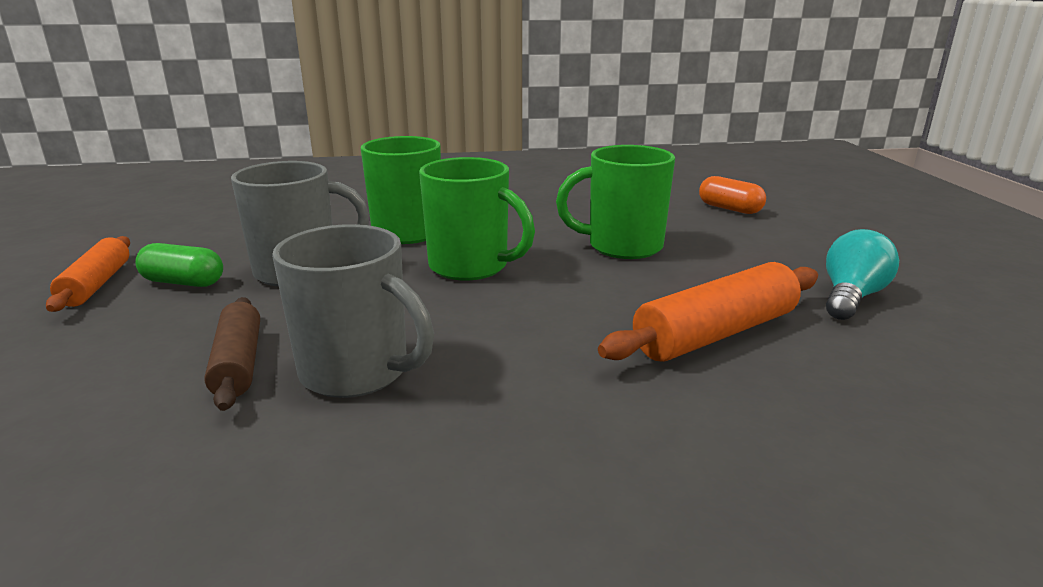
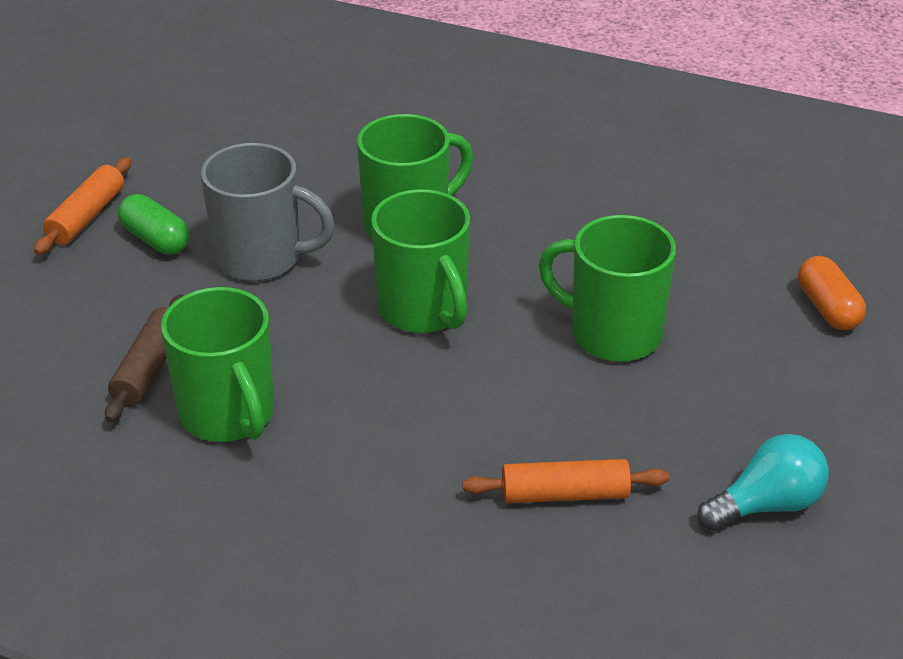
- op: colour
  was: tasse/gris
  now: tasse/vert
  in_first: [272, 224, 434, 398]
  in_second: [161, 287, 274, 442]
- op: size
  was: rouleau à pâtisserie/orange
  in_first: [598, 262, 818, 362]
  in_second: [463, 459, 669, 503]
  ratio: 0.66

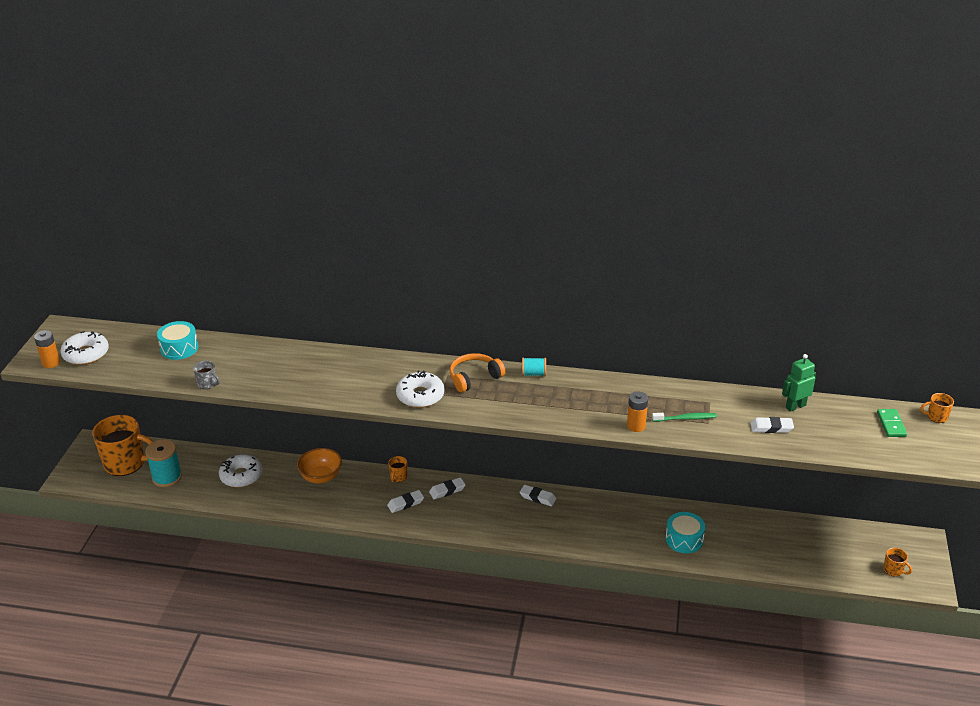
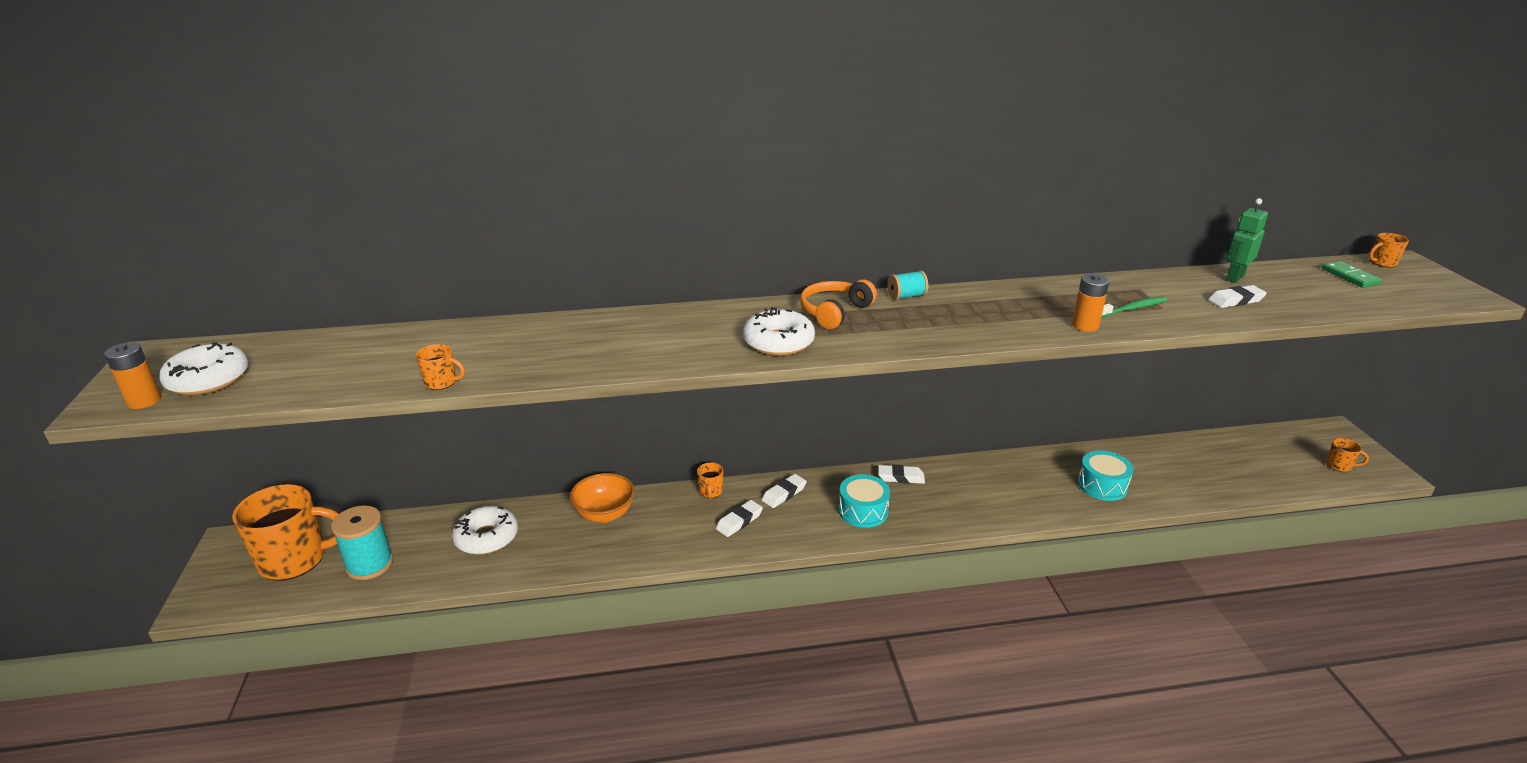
- op: relocated
  was: tambour/turquoise
  in_first: [157, 321, 199, 360]
  in_second: [838, 474, 890, 528]
- op: colour
  was: tasse/gris
  now: tasse/orange
  in_first: [193, 361, 220, 389]
  in_second: [416, 344, 465, 390]

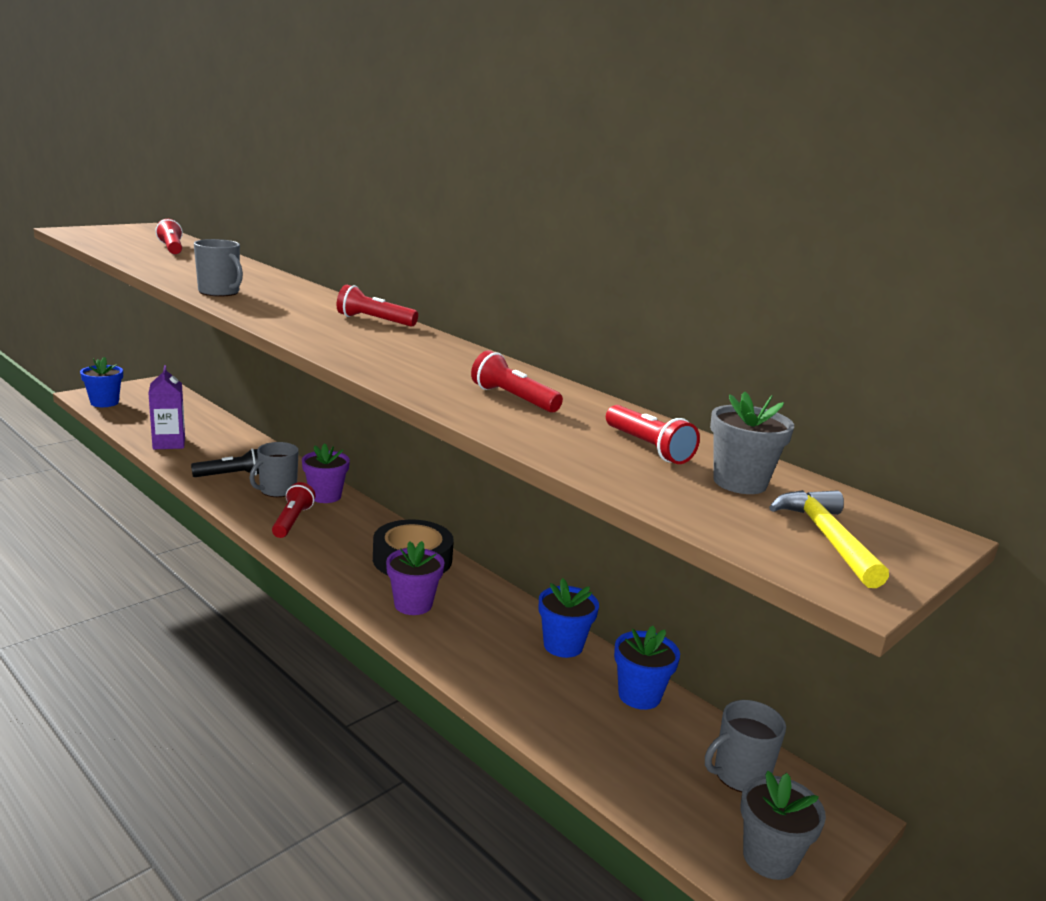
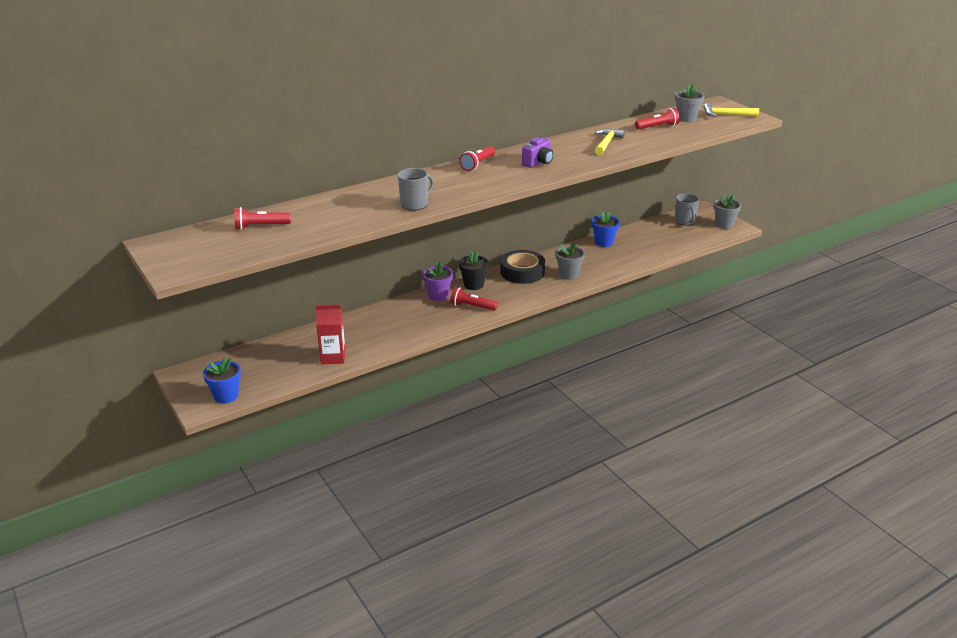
- op: exchanged
  was: lampe de poche/rouge
  now: marteau/jaune
  in_first: [471, 350, 563, 413]
  in_second: [595, 128, 625, 155]
- op: colour
  was: brique de lait/violet
  now: brique de lait/rouge
  in_first: [148, 365, 185, 449]
  in_second: [316, 304, 345, 364]
- op: missing
  was: tasse/gris
  in_first: [249, 442, 299, 497]
- op: missing
  was: lampe de poche/noir
  in_first: [191, 449, 259, 477]
- op: colour
  was: pot de fleurs/violet
  now: pot de fleurs/gris
  in_first: [386, 541, 444, 615]
  in_second: [555, 242, 585, 280]
- op: missing
  was: pot de fleurs/bleu
  in_first: [614, 626, 680, 710]
- op: appeared
  now: appareil photo/violet
  in_second: [522, 137, 553, 168]
- op: appeared
  now: pot de fleurs/noir
  in_second: [459, 251, 489, 290]

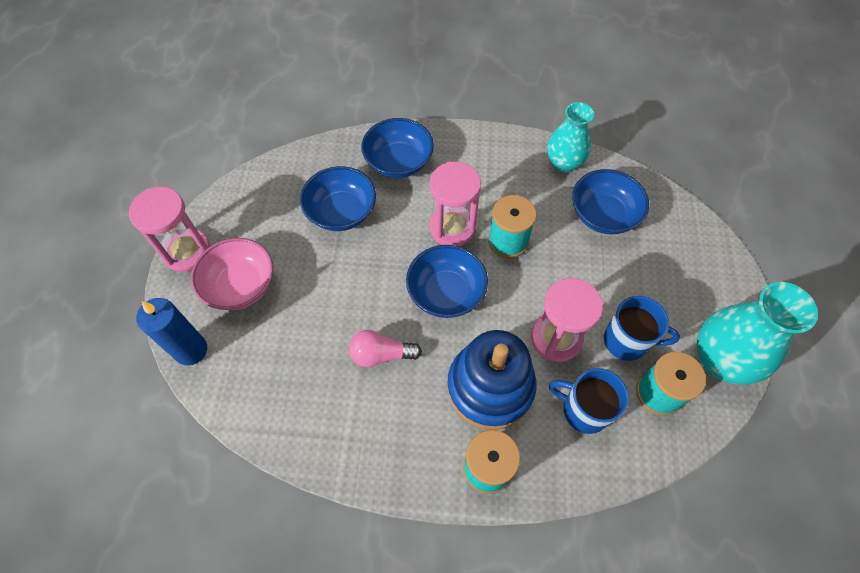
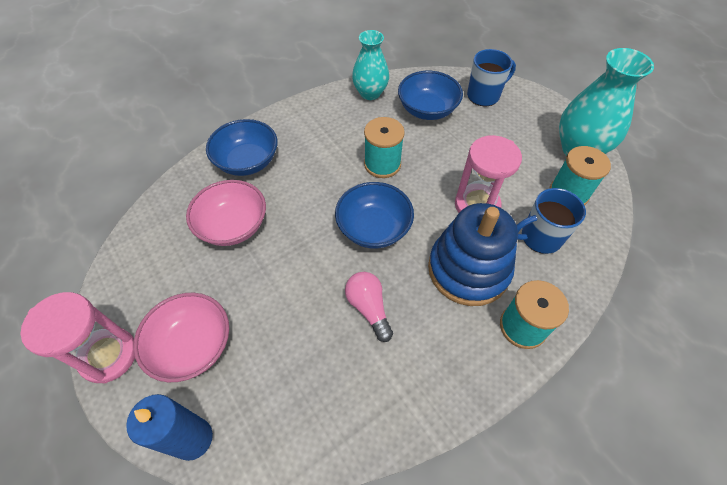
- op: missing
  was: sablier/rose
  in_first: [429, 161, 481, 246]
- op: colour
  was: bol/bleu
  now: bol/rose
  in_first: [300, 166, 376, 231]
  in_second: [186, 180, 266, 246]
- op: relocated
  was: tasse/bleu
  in_first: [604, 296, 680, 361]
  in_second: [467, 49, 516, 107]
- op: spun
  was: ampoule/rose
  in_first: [349, 330, 422, 367]
  in_second: [345, 272, 393, 342]
  clockwise: 105

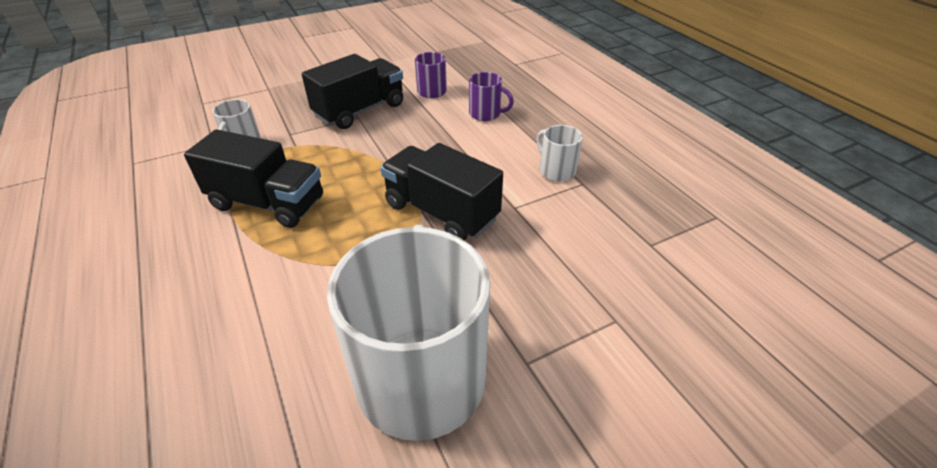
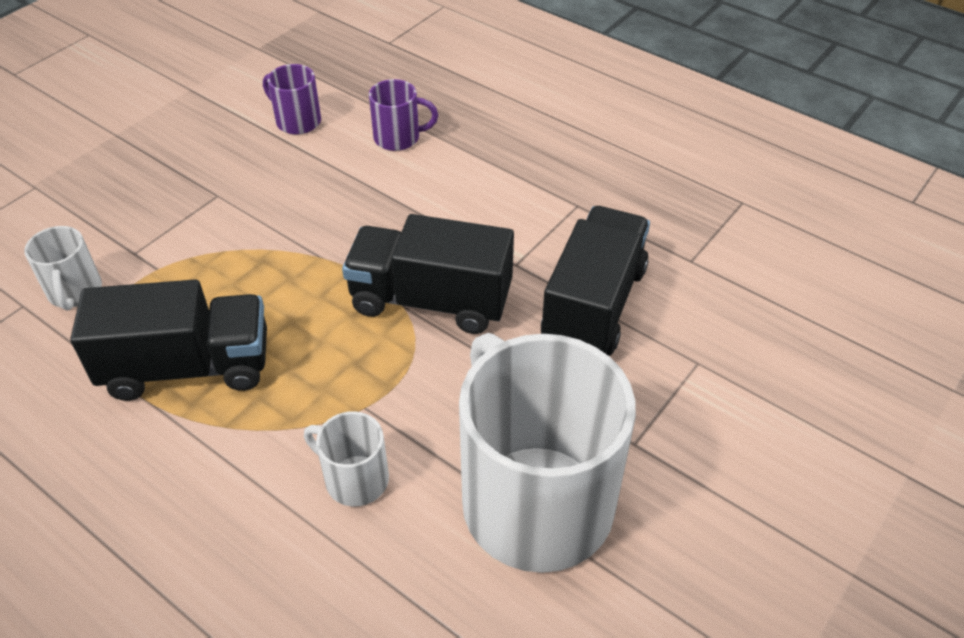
- op: relocated
  was: camion/noir
  in_first: [302, 54, 403, 129]
  in_second: [541, 206, 650, 356]
- op: relocated
  was: tasse/blanc
  in_first: [537, 125, 583, 182]
  in_second: [304, 411, 389, 507]

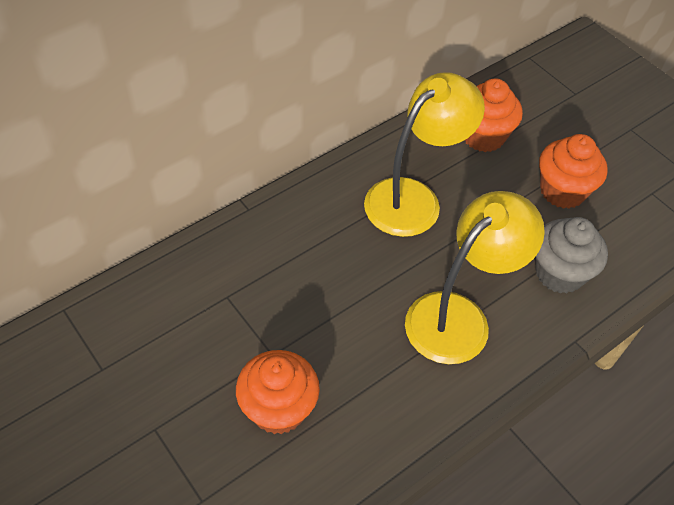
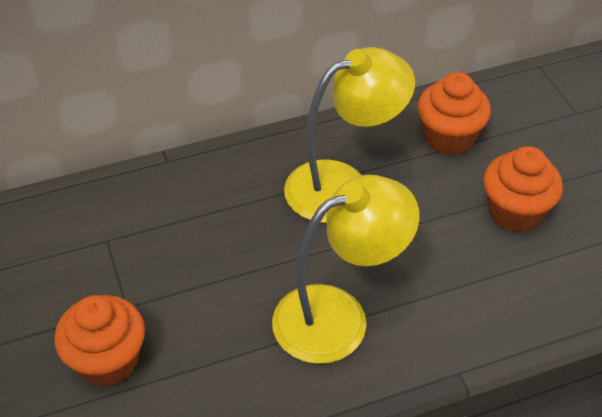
- op: missing
  was: muffin/gris
  in_first: [535, 217, 608, 294]

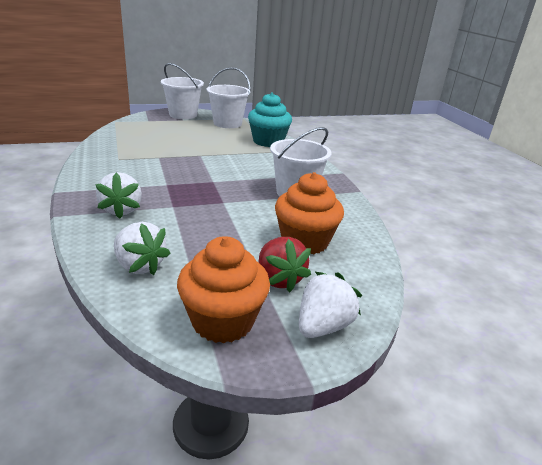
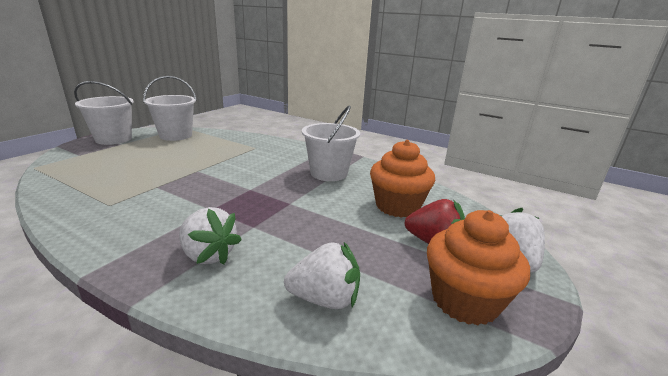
- op: missing
  was: muffin/turquoise
  in_first: [248, 92, 292, 147]

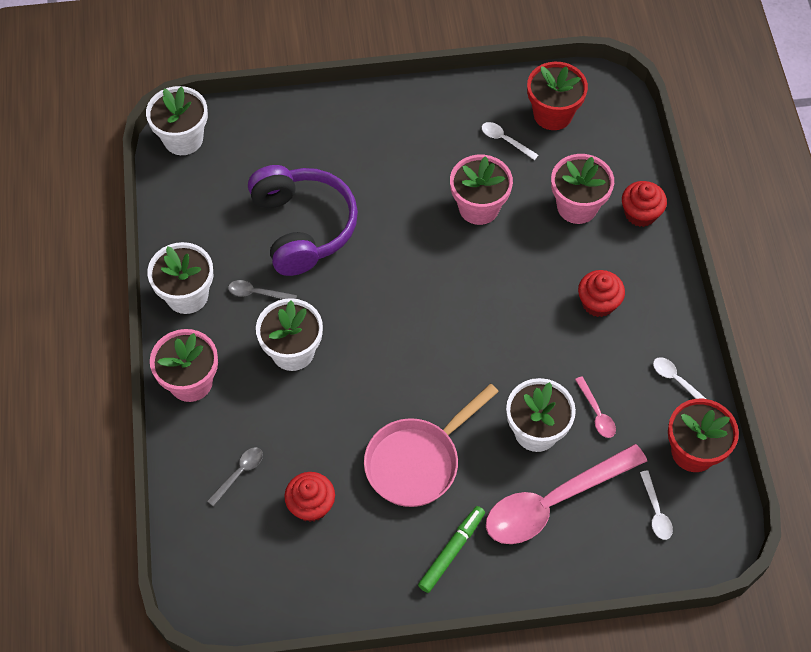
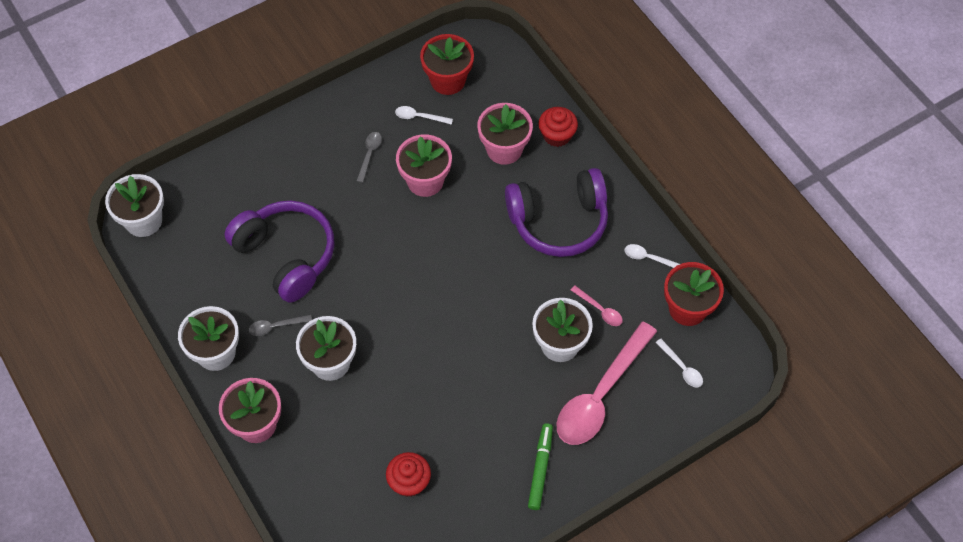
- op: exchanged
  was: muffin/rouge
  now: casque audio/violet
  in_first: [578, 270, 625, 317]
  in_second: [505, 168, 608, 257]
- op: missing
  was: poêle/rose
  in_first: [364, 384, 499, 507]
- op: relocated
  was: cuillère/gris
  in_first: [207, 447, 263, 507]
  in_second: [357, 132, 382, 183]

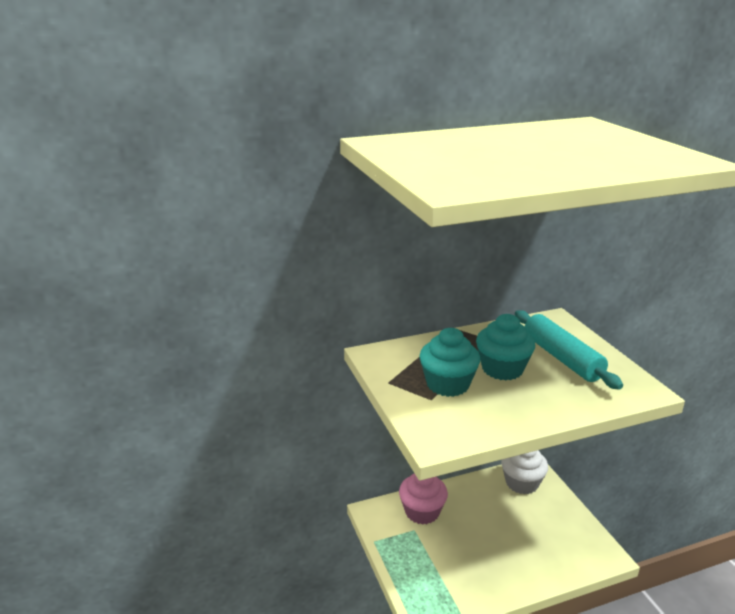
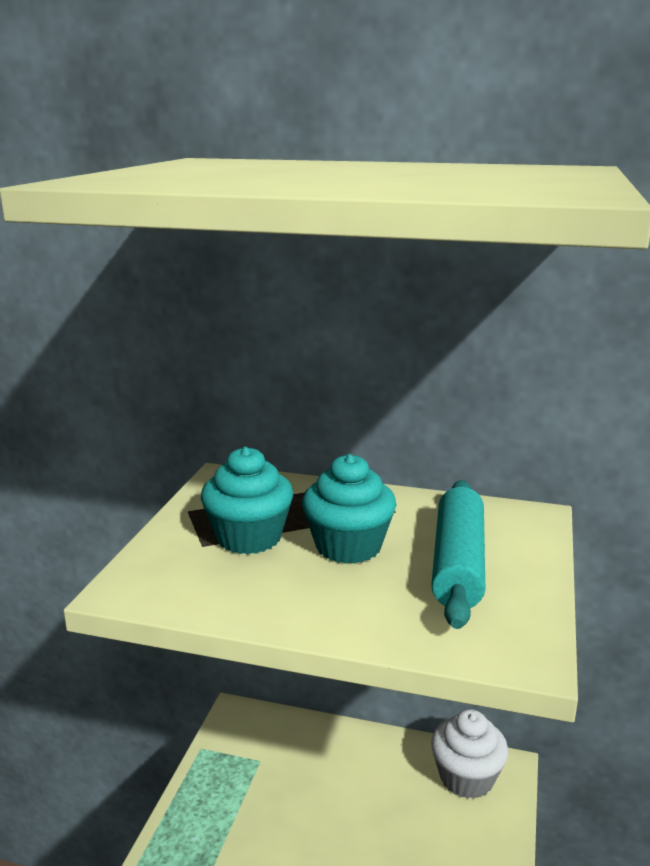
- op: missing
  was: muffin/rose
  in_first: [399, 473, 448, 525]

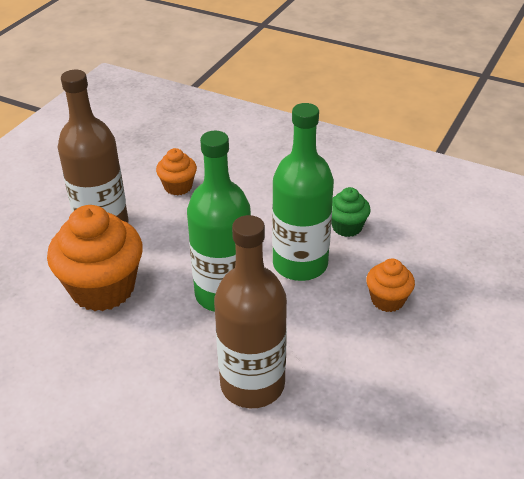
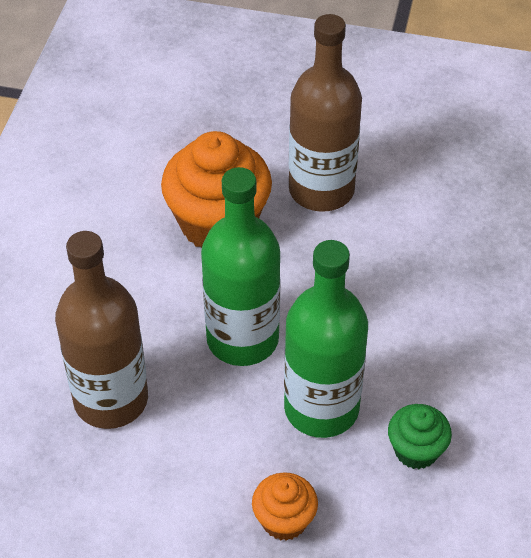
- op: missing
  was: muffin/orange
  in_first: [156, 148, 197, 195]

